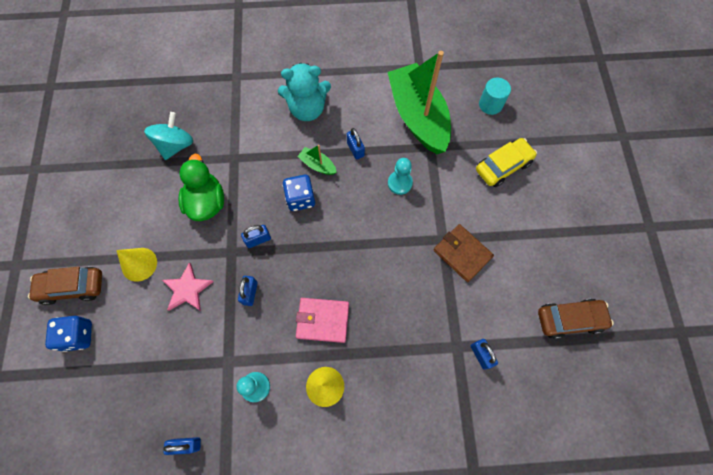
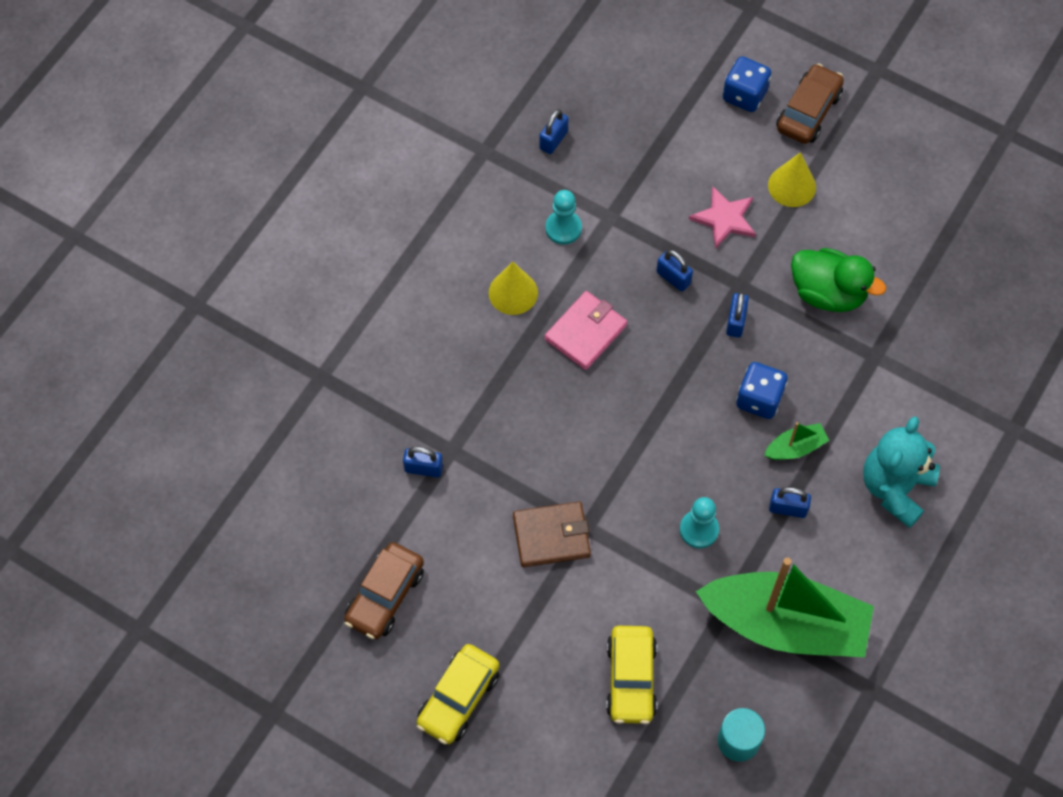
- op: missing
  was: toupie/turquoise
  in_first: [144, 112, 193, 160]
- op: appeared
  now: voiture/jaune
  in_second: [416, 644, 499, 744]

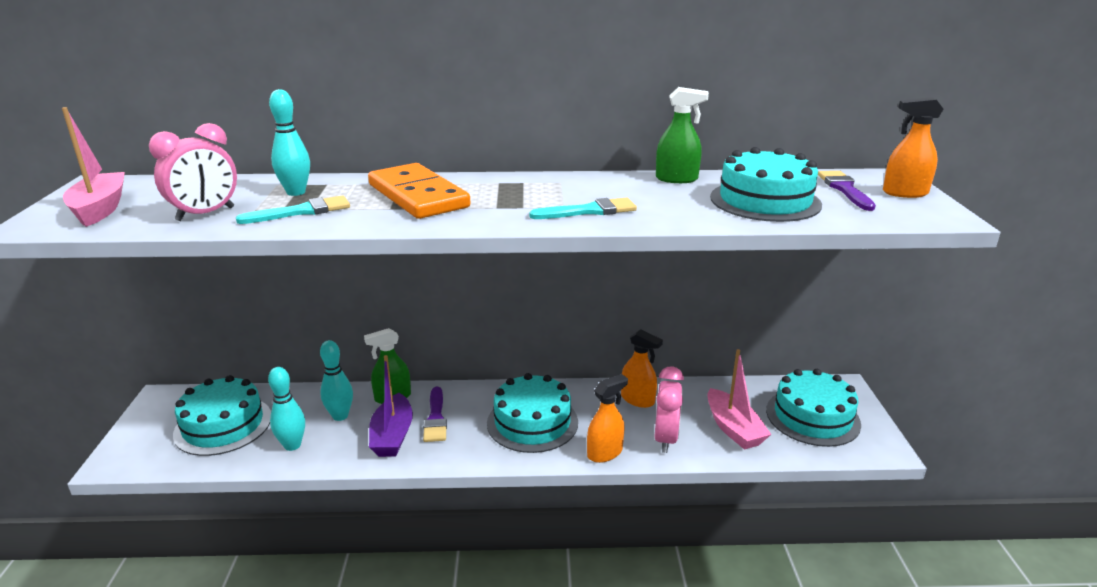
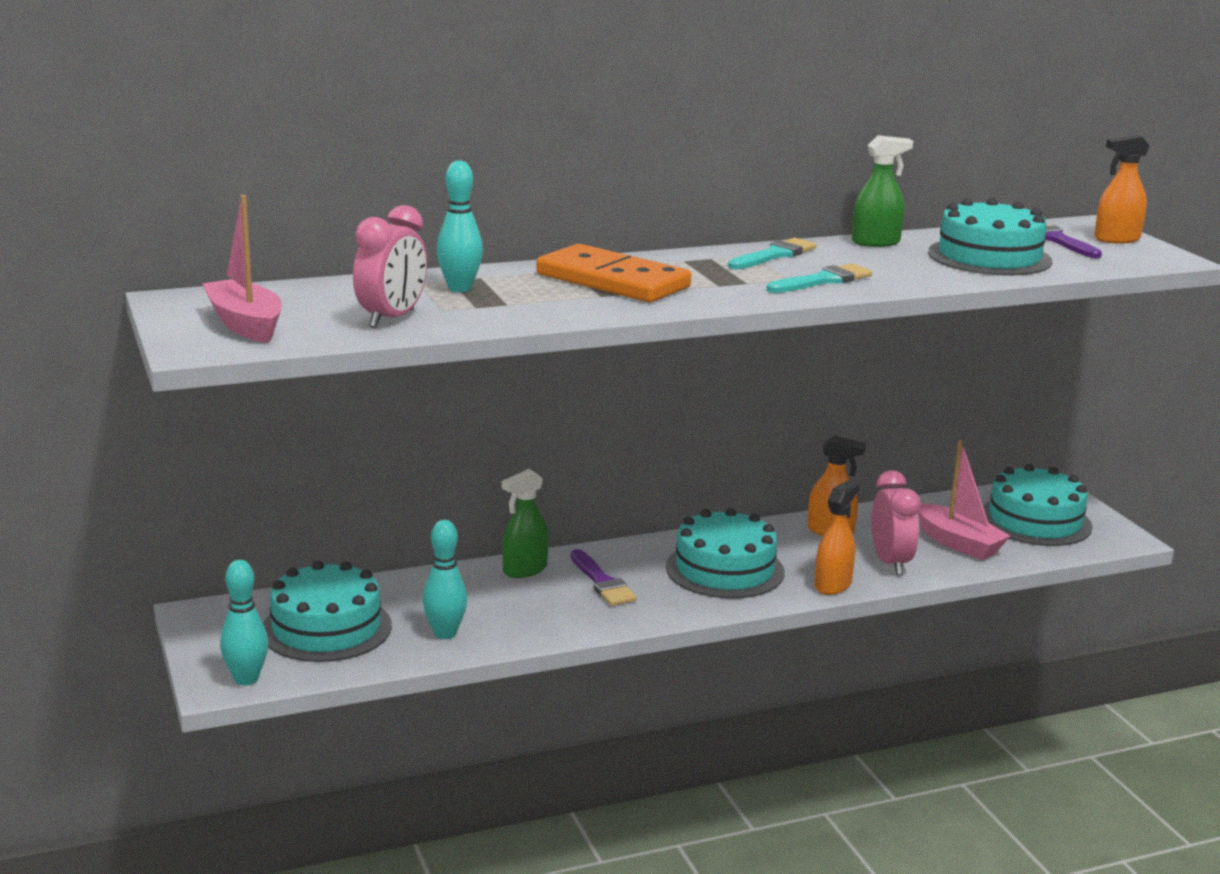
- op: relocated
  was: pinceau/turquoise
  in_first: [236, 195, 350, 224]
  in_second: [728, 238, 816, 269]
- op: relocated
  was: quille/turquoise
  in_first: [320, 340, 353, 421]
  in_second: [220, 560, 268, 686]
- op: missing
  was: bateau/violet
  in_first: [369, 355, 413, 457]

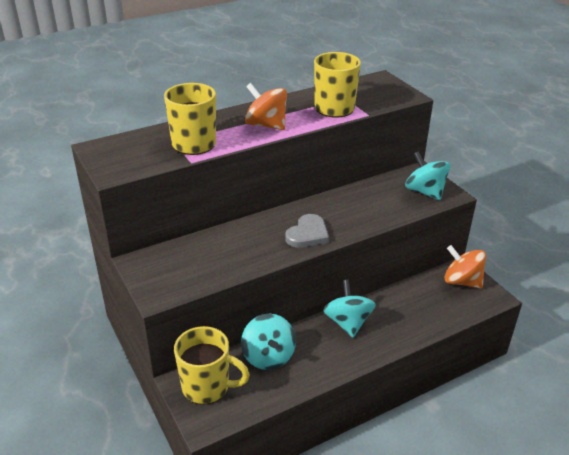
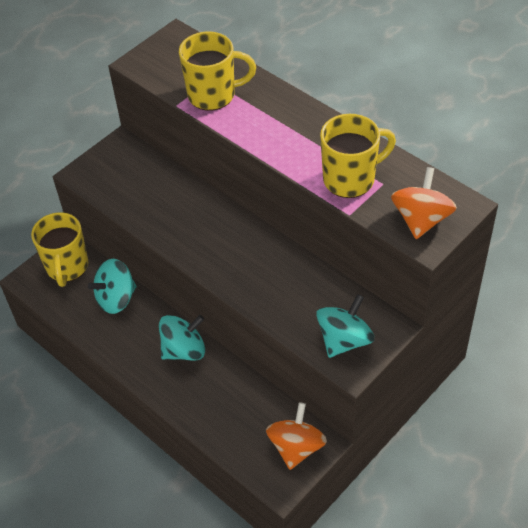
- op: relocated
  was: toupie/orange
  in_first: [245, 83, 287, 130]
  in_second: [391, 167, 457, 239]
- op: missing
  was: cœur/gris
  in_first: [285, 214, 329, 248]

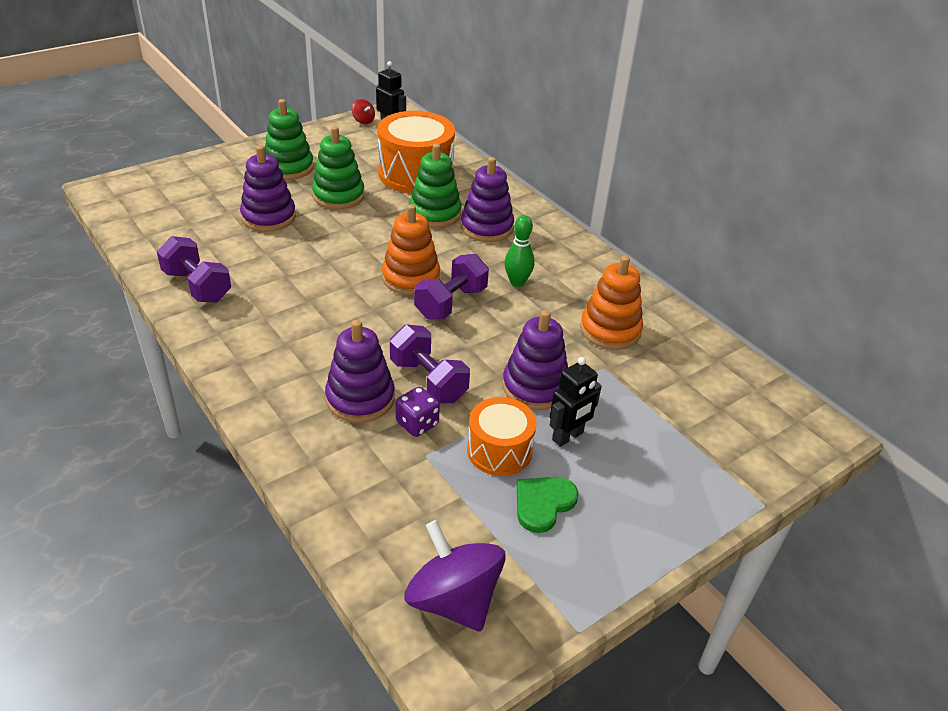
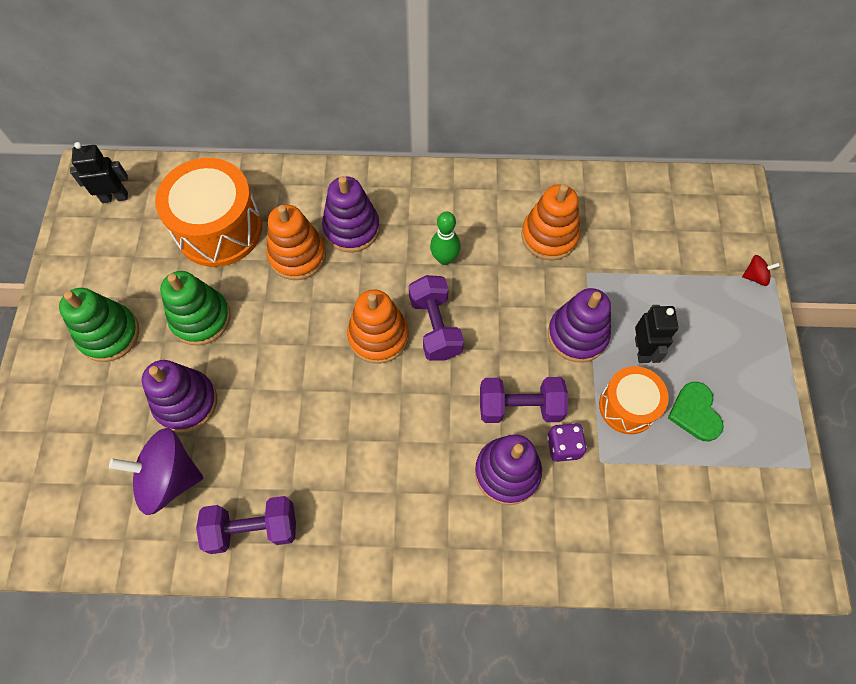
- op: relocated
  was: toupie/rouge
  in_first: [352, 99, 375, 124]
  in_second: [742, 255, 780, 286]
- op: colour
  was: jouet à empiler/vert
  now: jouet à empiler/orange
  in_first: [409, 144, 461, 228]
  in_second: [266, 205, 326, 280]
- op: relocated
  was: toupie/violet
  in_first: [404, 520, 506, 632]
  in_second: [109, 428, 203, 515]

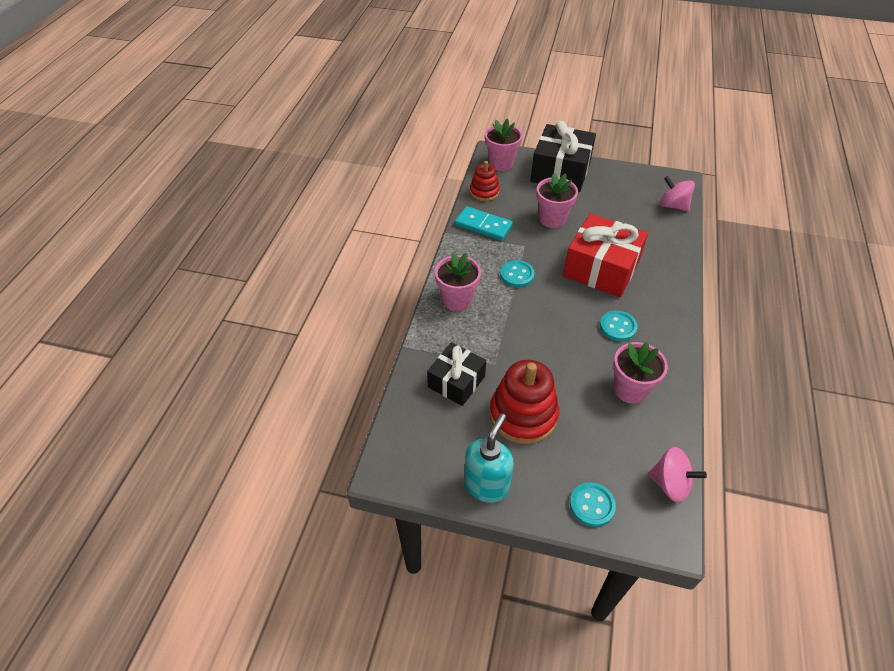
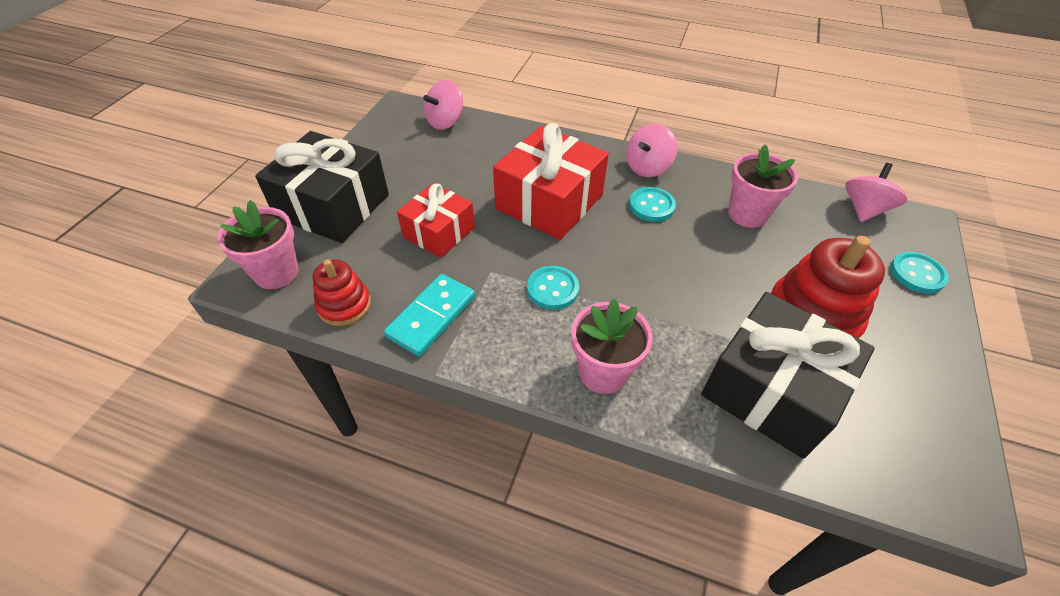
- op: exchanged
  was: pot de fleurs/rose
  now: cadeau/rouge
  in_first: [536, 173, 578, 228]
  in_second: [397, 183, 475, 258]
- op: size
  was: cadeau/noir
  in_first: [427, 342, 486, 406]
  in_second: [701, 292, 875, 459]
  ratio: 1.62
- op: missing
  was: distributeur de savon/turquoise
  in_first: [464, 413, 514, 503]
- op: appeared
  now: toupie/rose
  in_second: [626, 124, 677, 177]

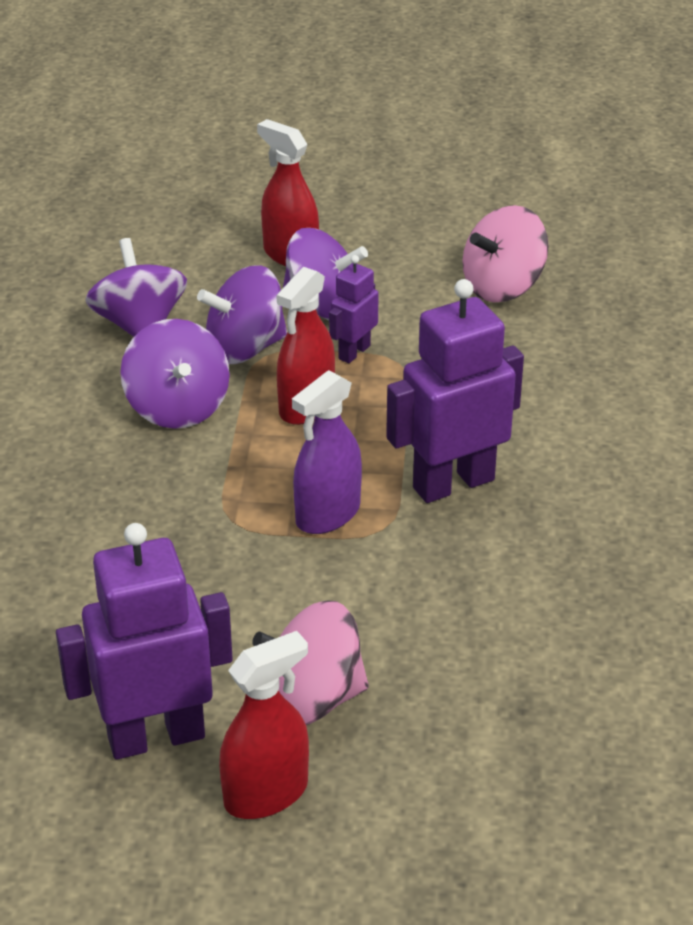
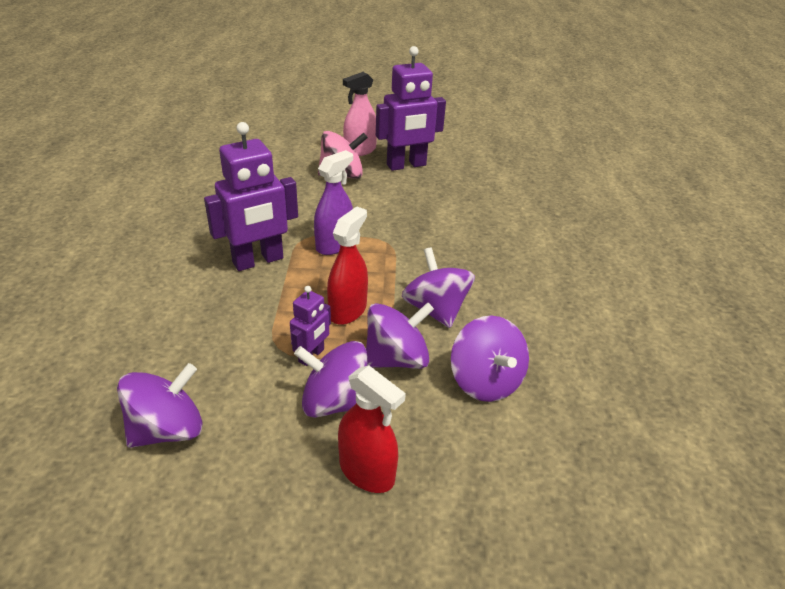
- op: colour
  was: toupie/rose
  now: toupie/violet
  in_first: [462, 205, 548, 302]
  in_second: [117, 363, 202, 448]
- op: colour
  was: vaporisateur/rouge
  now: vaporisateur/rose
  in_first: [219, 631, 309, 819]
  in_second: [343, 72, 377, 156]

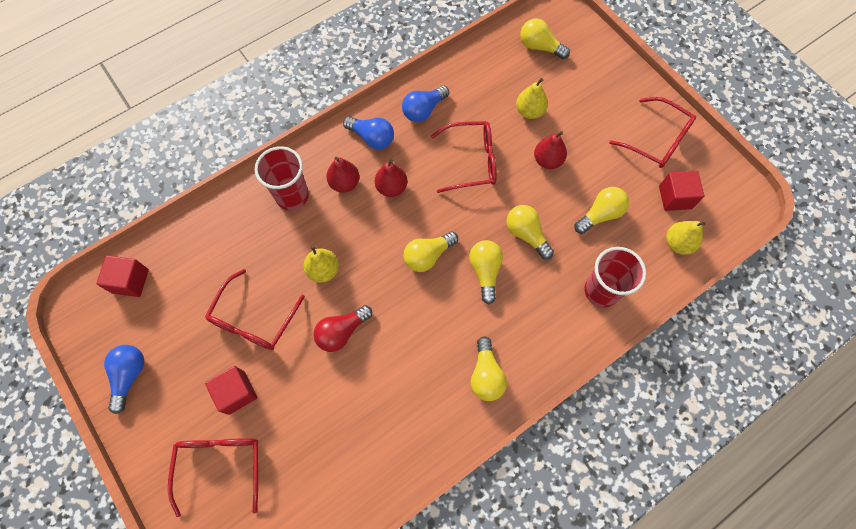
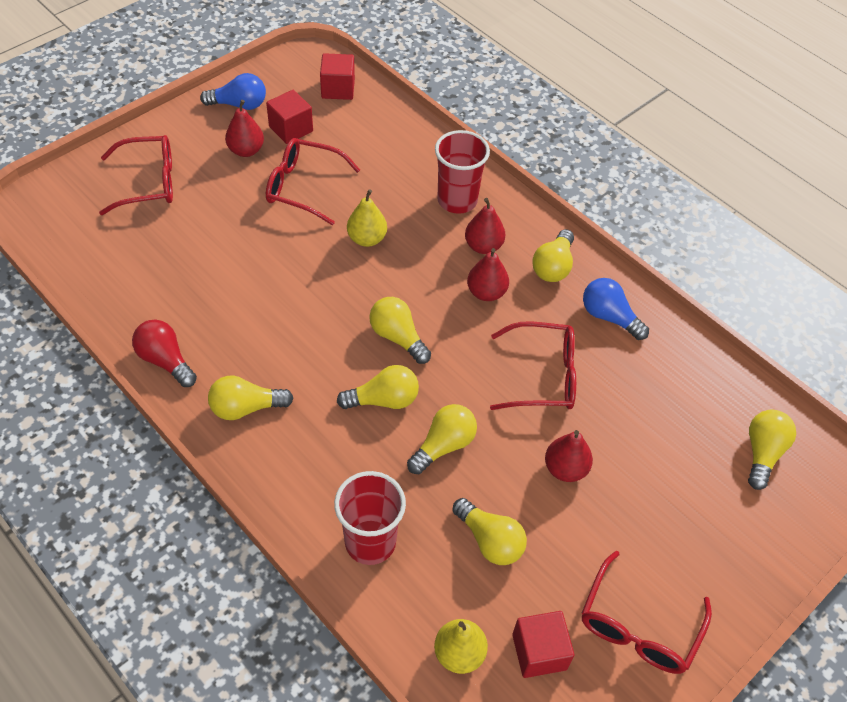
- op: missing
  was: poire/jaune
  in_first: [516, 78, 548, 119]
- op: colour
  was: ampoule/bleu
  now: ampoule/jaune
  in_first: [343, 116, 394, 149]
  in_second: [532, 229, 574, 282]
- op: spun
  was: lunettes/rouge
  in_first: [431, 121, 497, 193]
  in_second: [490, 321, 576, 410]
  clockwise: -75
- op: relocated
  was: ampoule/rouge
  in_first: [313, 305, 372, 352]
  in_second: [132, 319, 197, 387]
- op: relocated
  was: cube/rouge
  in_first: [205, 366, 257, 415]
  in_second: [266, 90, 313, 144]
- op: appeared
  now: poire/rouge
  in_second: [225, 100, 264, 157]

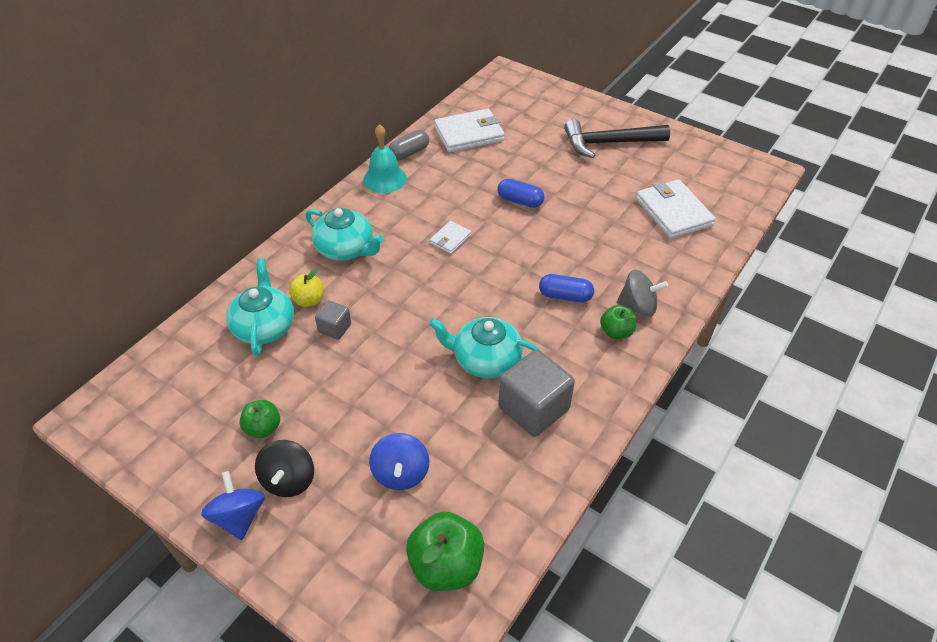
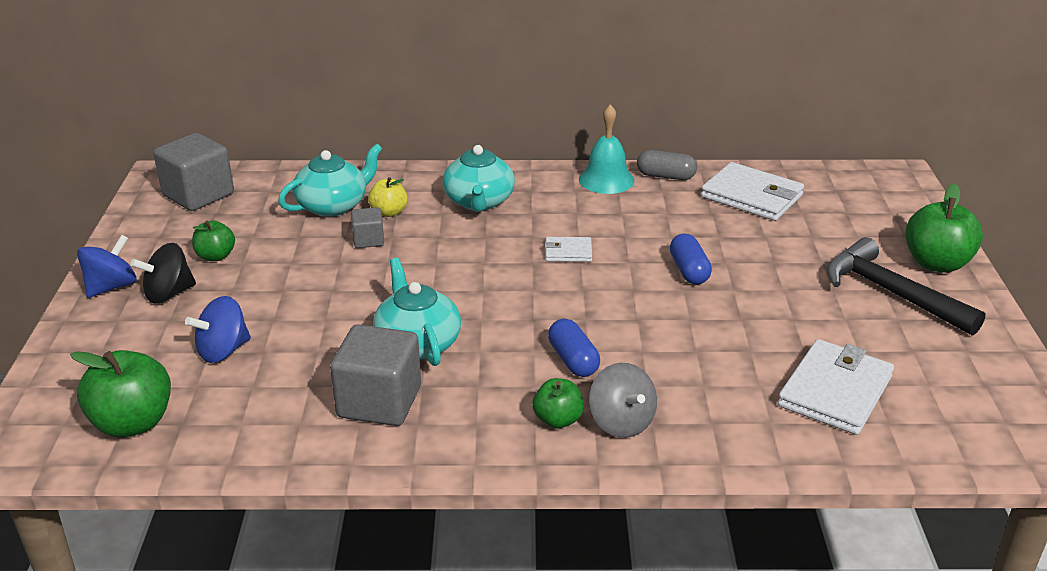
- op: appeared
  now: cube/gris
  in_second: [153, 133, 234, 211]
- op: appeared
  now: pomme/vert
  in_second: [905, 183, 983, 273]

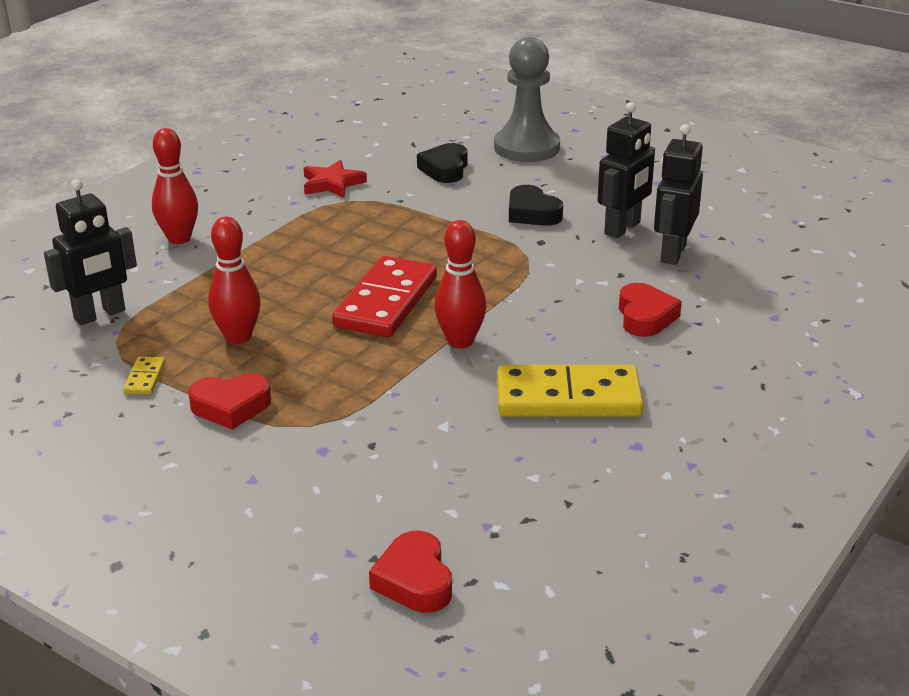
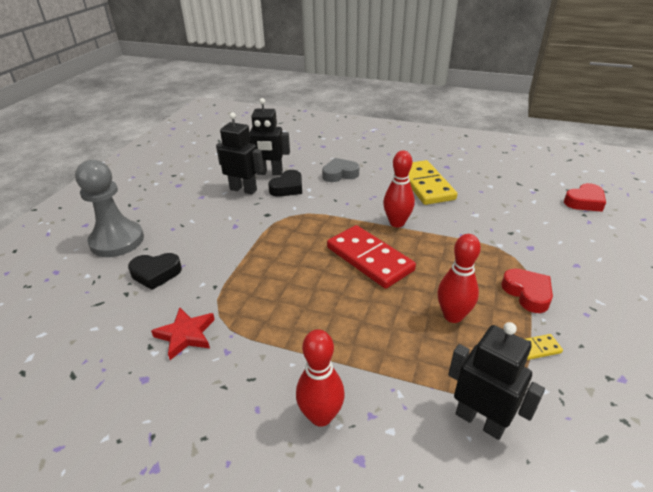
- op: relocated
  was: cœur/noir
  in_first: [509, 185, 563, 226]
  in_second: [268, 170, 302, 197]
- op: spun
  was: domino/rouge
  in_first: [332, 256, 437, 337]
  in_second: [327, 225, 416, 289]
  clockwise: 45
- op: colour
  was: cœur/rouge
  now: cœur/gris
  in_first: [619, 283, 682, 337]
  in_second: [322, 158, 359, 182]

